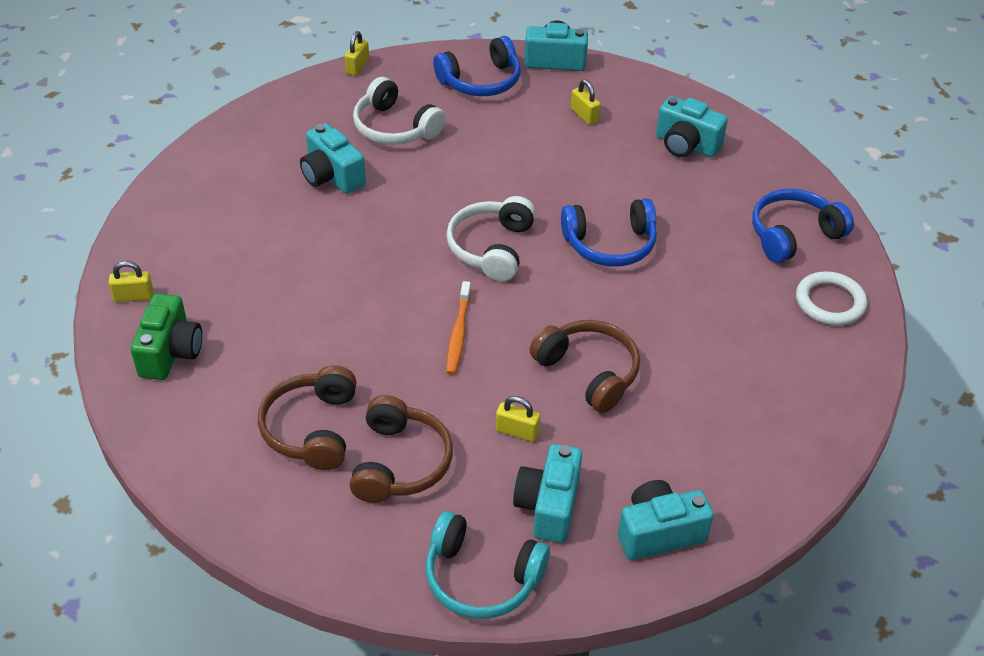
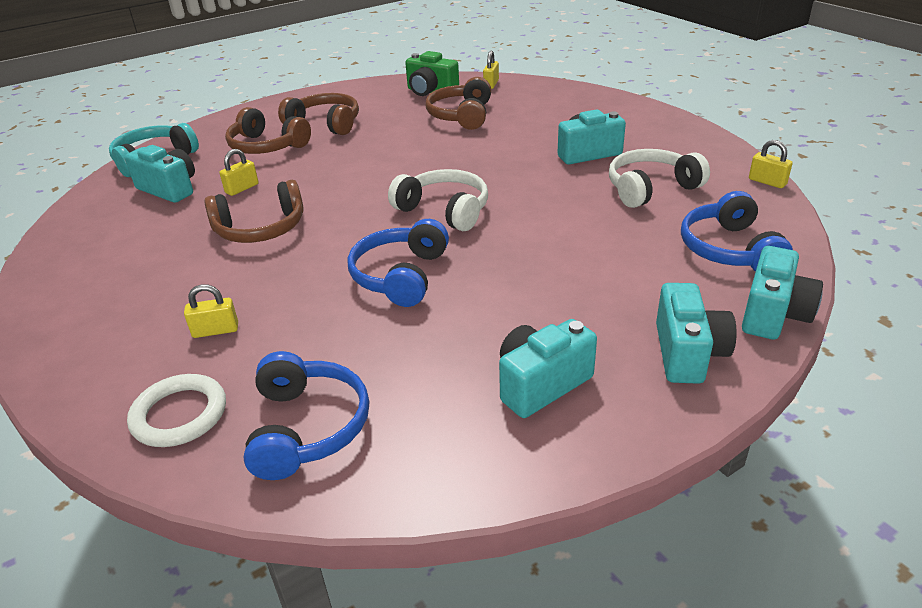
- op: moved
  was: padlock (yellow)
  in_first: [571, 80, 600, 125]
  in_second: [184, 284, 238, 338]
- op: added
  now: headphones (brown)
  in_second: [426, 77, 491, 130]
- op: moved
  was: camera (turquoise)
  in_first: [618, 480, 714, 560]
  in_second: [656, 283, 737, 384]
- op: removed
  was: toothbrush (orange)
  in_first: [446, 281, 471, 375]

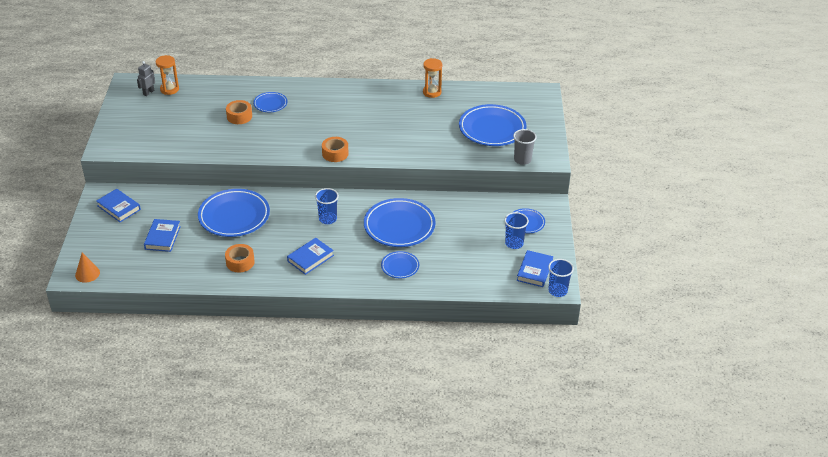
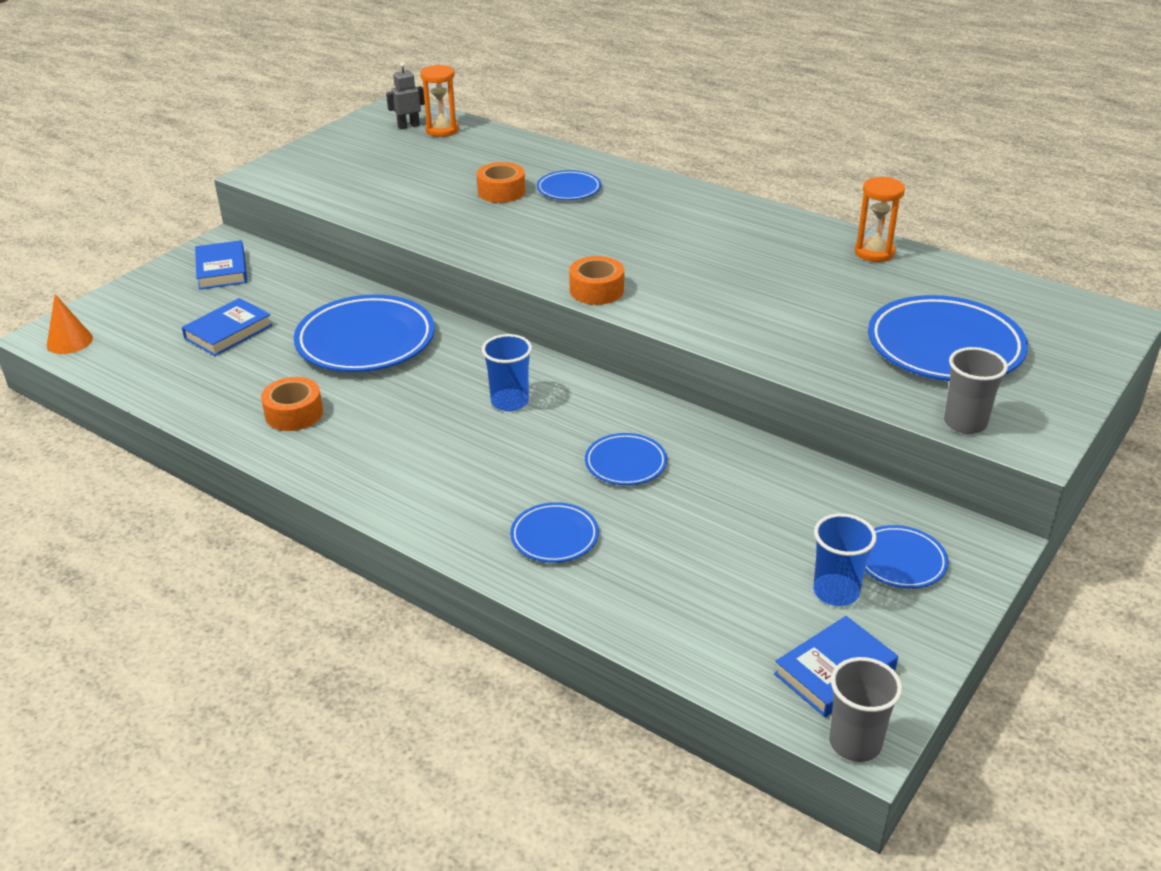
- op: resized
  was: plate (blue)
  in_first: [364, 198, 436, 247]
  in_second: [585, 433, 667, 485]
  ratio: 0.52
- op: recoloured
  was: cup (blue)
  now: cup (grey)
  in_first: [548, 259, 574, 297]
  in_second: [829, 657, 902, 762]
- op: removed
  was: book (blue)
  in_first: [287, 238, 334, 275]

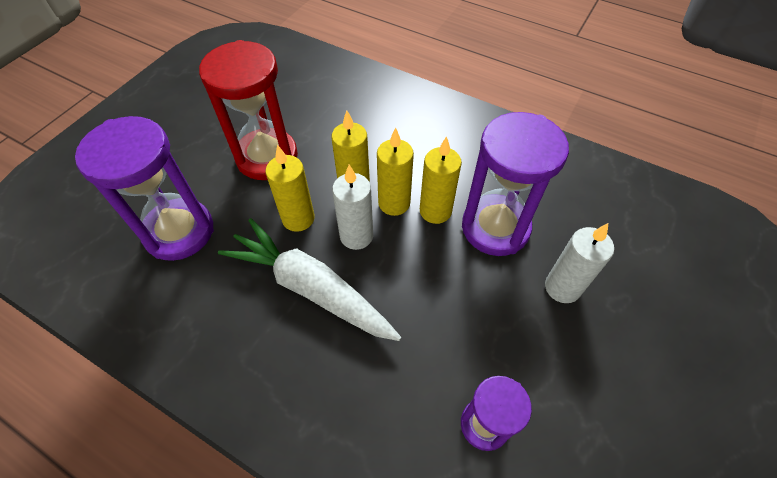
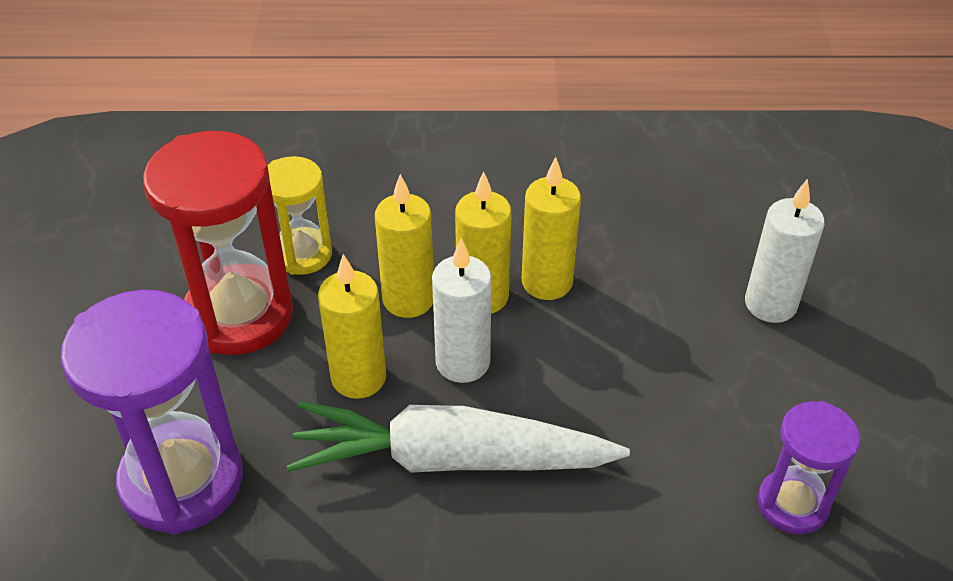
- op: added
  now: hourglass (yellow)
  in_second: [268, 156, 332, 275]
- op: removed
  was: hourglass (purple)
  in_first: [462, 112, 569, 256]

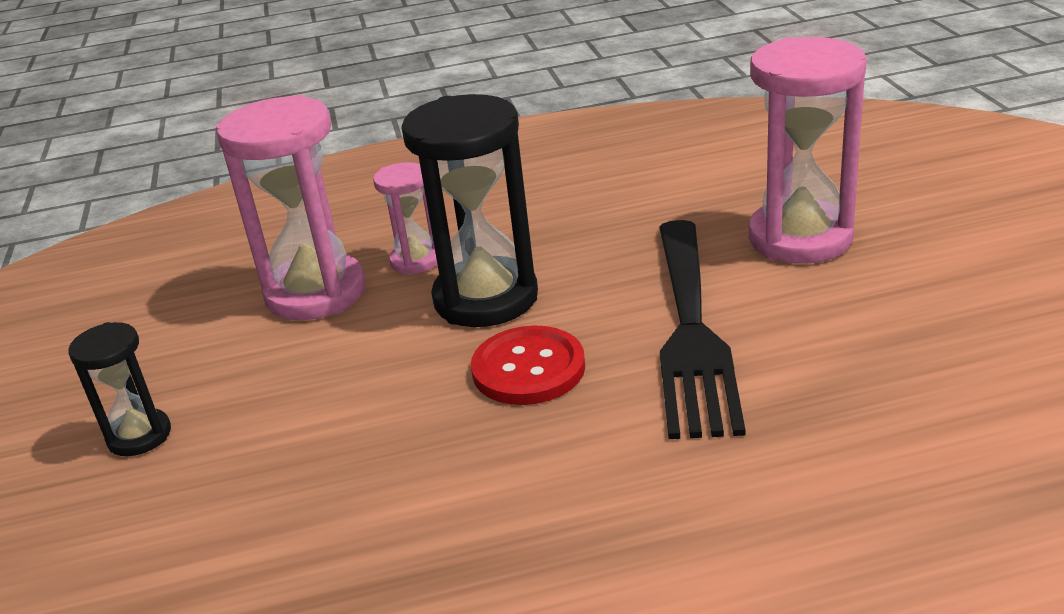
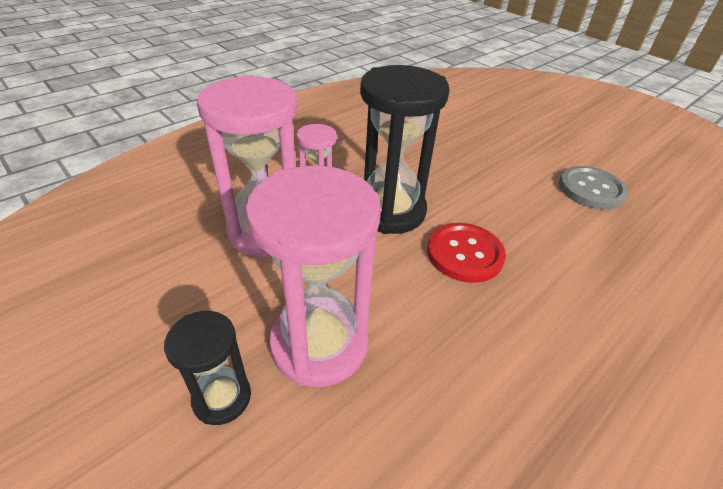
- op: moved
  was: hourglass (pink)
  in_first: [748, 37, 866, 264]
  in_second: [245, 166, 381, 387]
- op: added
  now: button (grey)
  in_second: [559, 166, 628, 210]
- op: removed
  was: fork (black)
  in_first: [659, 220, 745, 439]

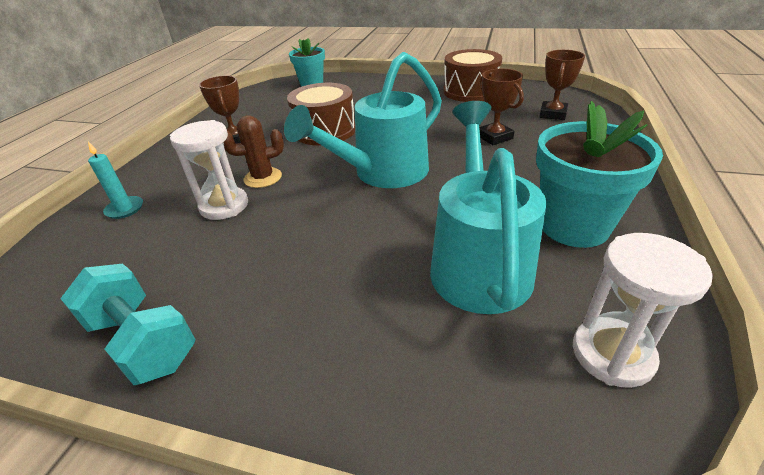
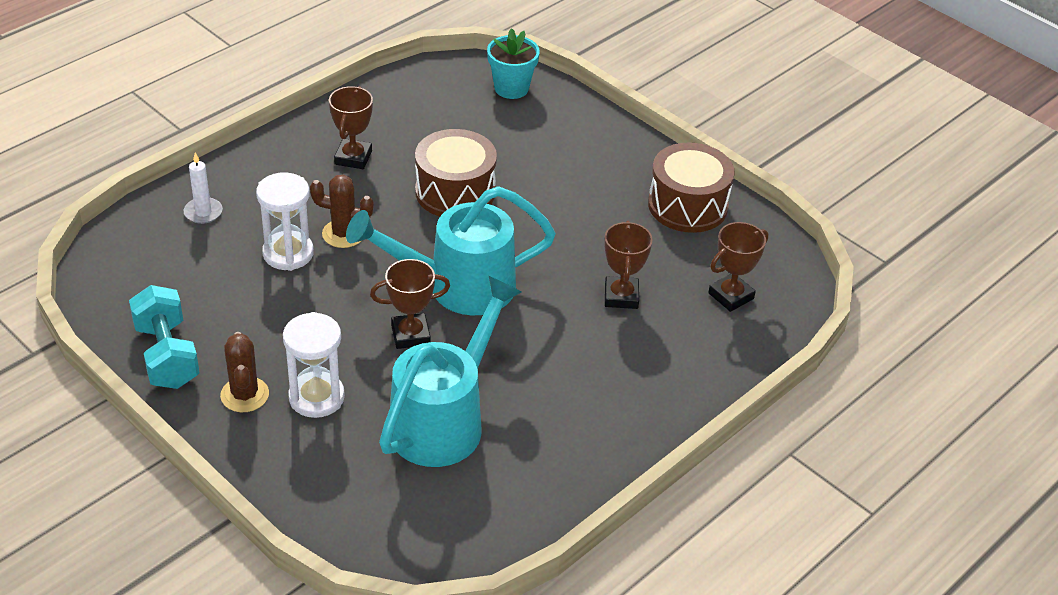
- op: recoloured
  was: candle (turquoise)
  now: candle (white)
  in_first: [88, 142, 143, 219]
  in_second: [183, 152, 223, 224]
- op: added
  now: cactus (brown)
  in_second: [220, 332, 269, 412]
- op: moved
  was: hourglass (white)
  in_first: [573, 233, 713, 388]
  in_second: [283, 312, 345, 418]
- op: added
  now: trophy (brown)
  in_second: [370, 259, 450, 349]
- op: removed
  was: flower pot (turquoise)
  in_first: [536, 101, 663, 248]

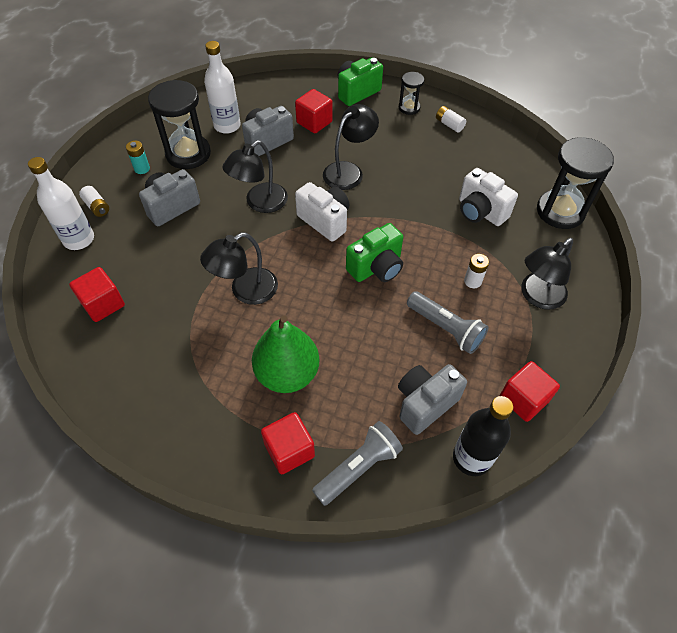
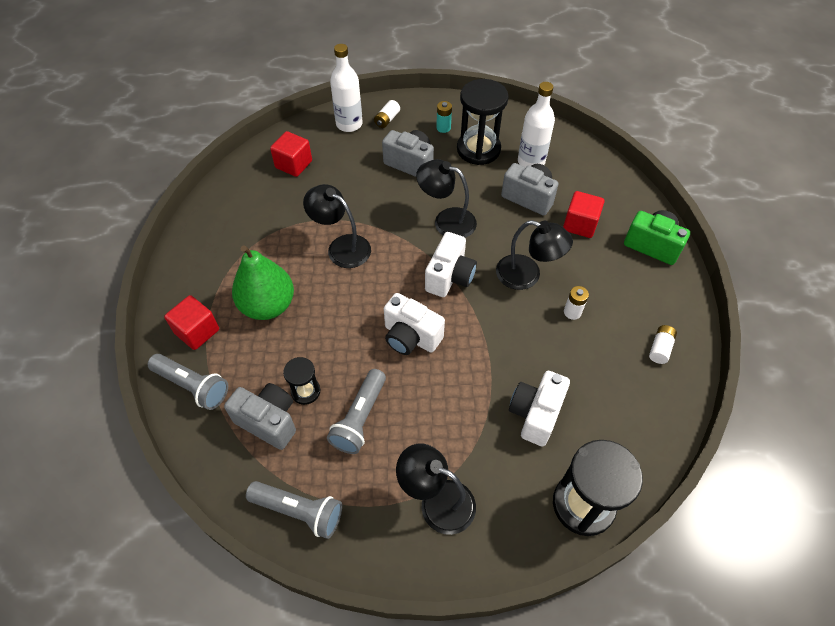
- op: replaced
  was: cube (red)
  now: flashlight (grey)
  in_first: [500, 361, 560, 422]
  in_second: [246, 481, 342, 539]
- op: moved
  was: hourglass (black)
  in_first: [399, 72, 424, 115]
  in_second: [283, 357, 320, 405]
- op: recoloured
  was: camera (green)
  now: camera (white)
  in_first: [346, 223, 403, 282]
  in_second: [384, 293, 445, 355]
- op: moved
  was: battery (white)
  in_first: [464, 254, 489, 288]
  in_second: [564, 286, 589, 320]
- op: removed
  was: bottle (black)
  in_first: [453, 396, 513, 476]

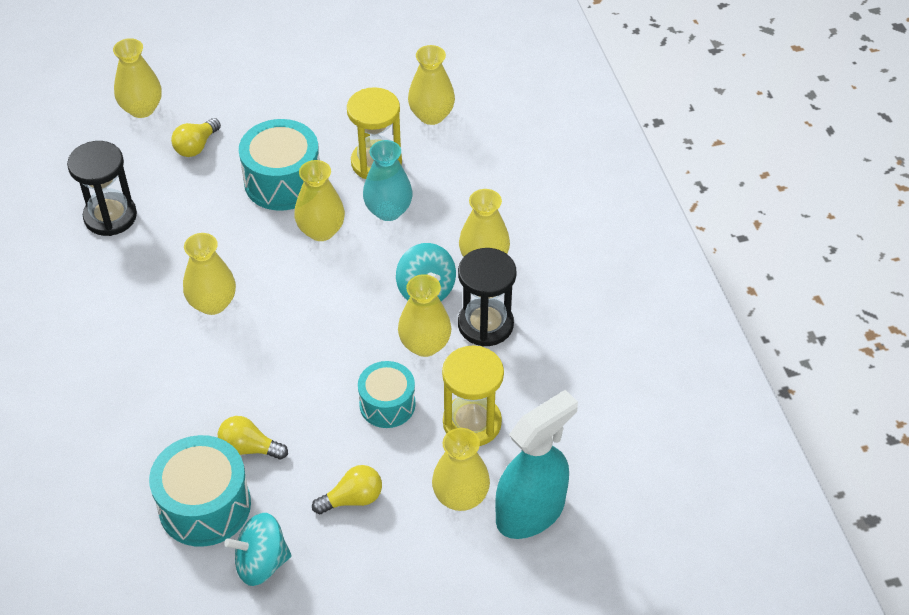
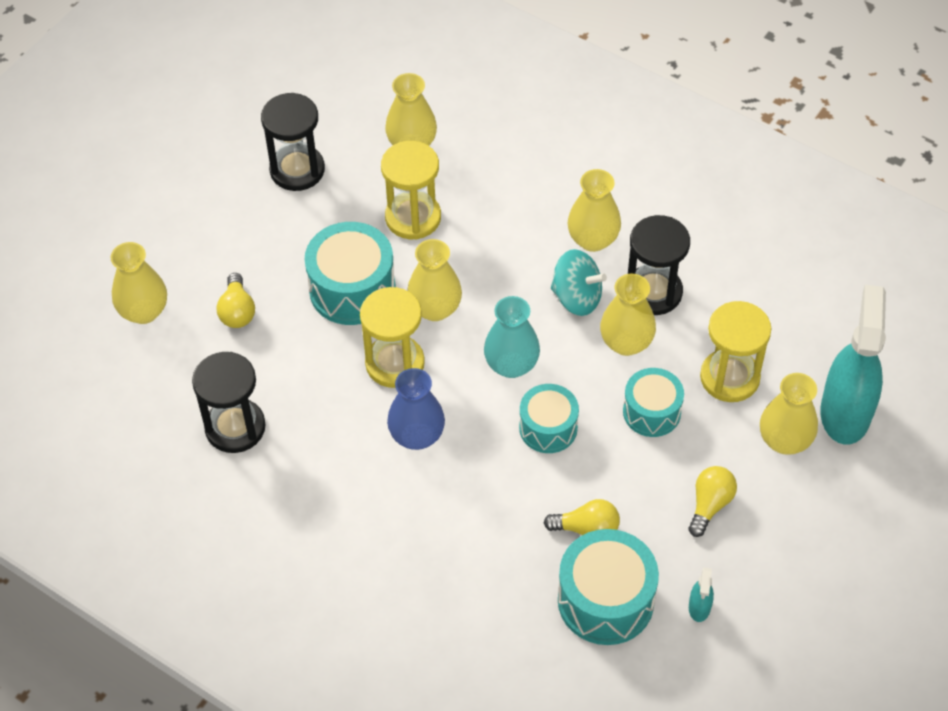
- op: added
  now: hourglass (black)
  in_second: [261, 93, 325, 191]
- op: added
  now: hourglass (yellow)
  in_second: [360, 287, 425, 388]
- op: recoloured
  was: vase (yellow)
  now: vase (blue)
  in_first: [183, 233, 236, 315]
  in_second: [387, 368, 445, 450]
- op: moved
  was: vase (turquoise)
  in_first: [363, 140, 413, 221]
  in_second: [484, 296, 540, 378]
- op: added
  now: drum (turquoise)
  in_second: [519, 384, 579, 453]
- op: turned
  was: light bulb (yellow)
  in_first: [218, 416, 288, 460]
  in_second: [544, 499, 620, 535]
  clockwise: -150
- op: replaced
  was: spinning top (turquoise)
  now: spray bottle (turquoise)
  in_first: [224, 513, 292, 586]
  in_second: [689, 567, 714, 622]

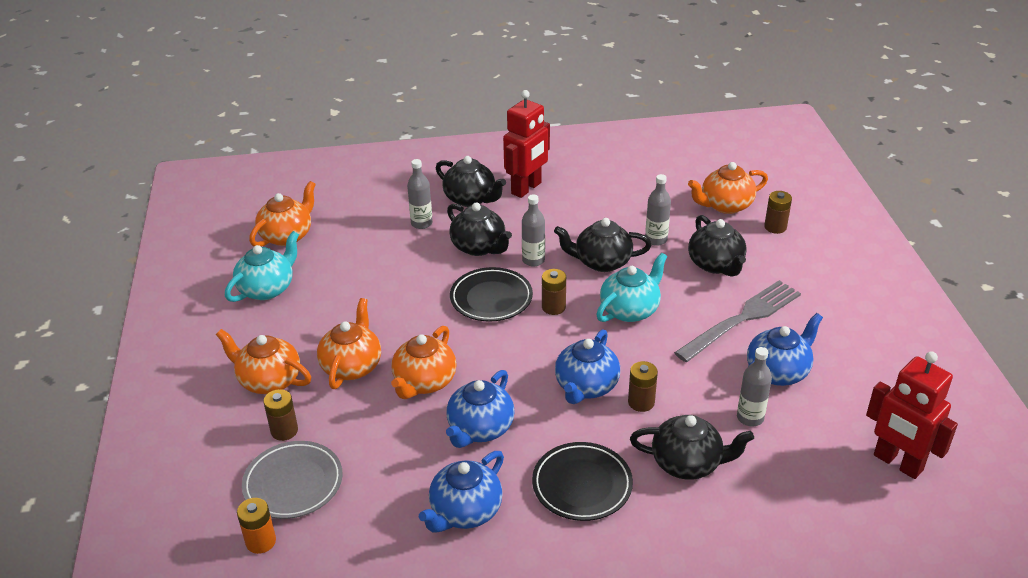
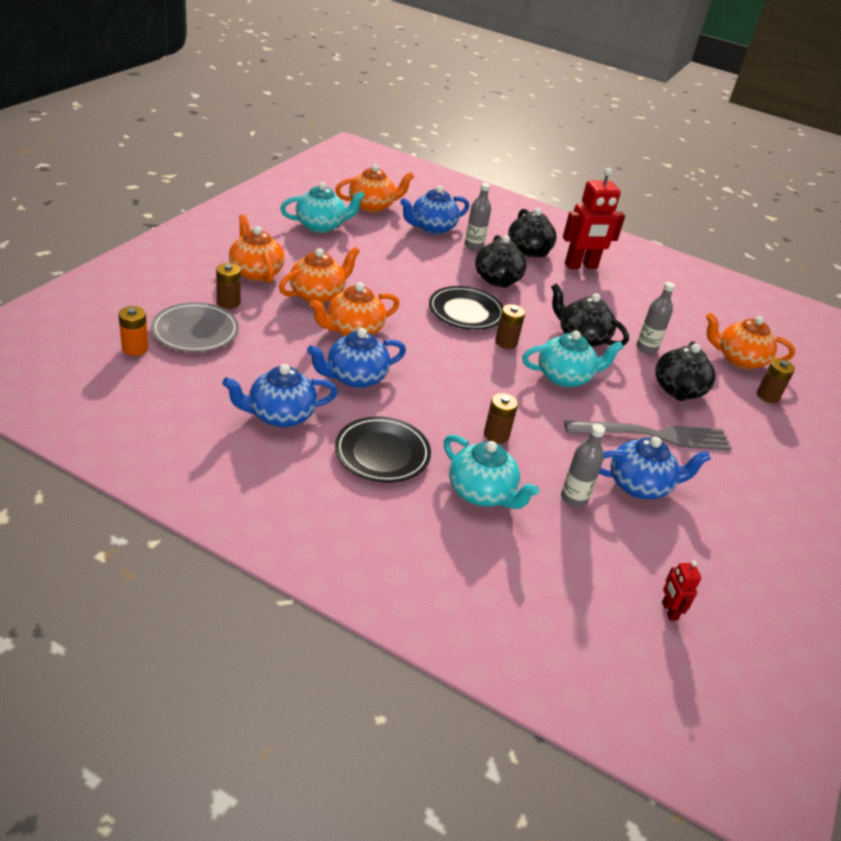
- op: moved
  was: teapot (blue)
  in_first: [555, 329, 620, 404]
  in_second: [400, 186, 469, 234]
- op: recoloured
  was: teapot (black)
  now: teapot (turquoise)
  in_first: [630, 415, 754, 480]
  in_second: [444, 435, 539, 509]
- op: resized
  was: robot (red)
  in_first: [866, 351, 958, 479]
  in_second: [662, 561, 701, 621]
  ratio: 0.46
- op: removed
  was: bottle (grey)
  in_first: [522, 194, 545, 267]

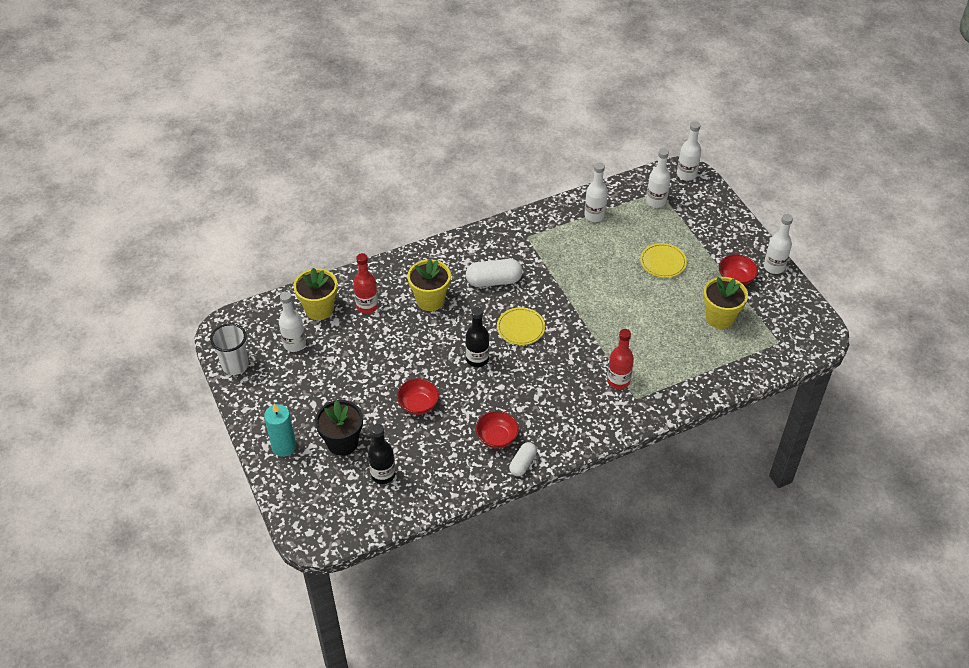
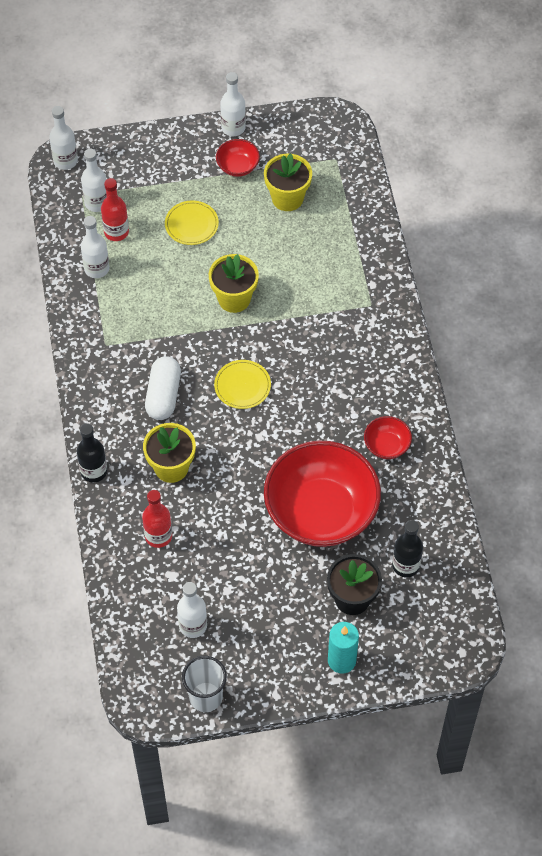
- op: moved
  was: bottle (black)
  in_first: [466, 307, 489, 367]
  in_second: [77, 423, 107, 483]
- op: moved
  was: bottle (red)
  in_first: [607, 329, 634, 389]
  in_second: [101, 178, 129, 241]
- op: moved
  was: flower pot (yellow)
  in_first: [294, 268, 337, 320]
  in_second: [209, 254, 259, 313]
- op: resized
  was: bowl (red)
  in_first: [397, 378, 439, 415]
  in_second: [264, 441, 381, 547]
  ratio: 2.37
- op: removed
  was: capsule (white)
  in_first: [509, 442, 537, 476]

